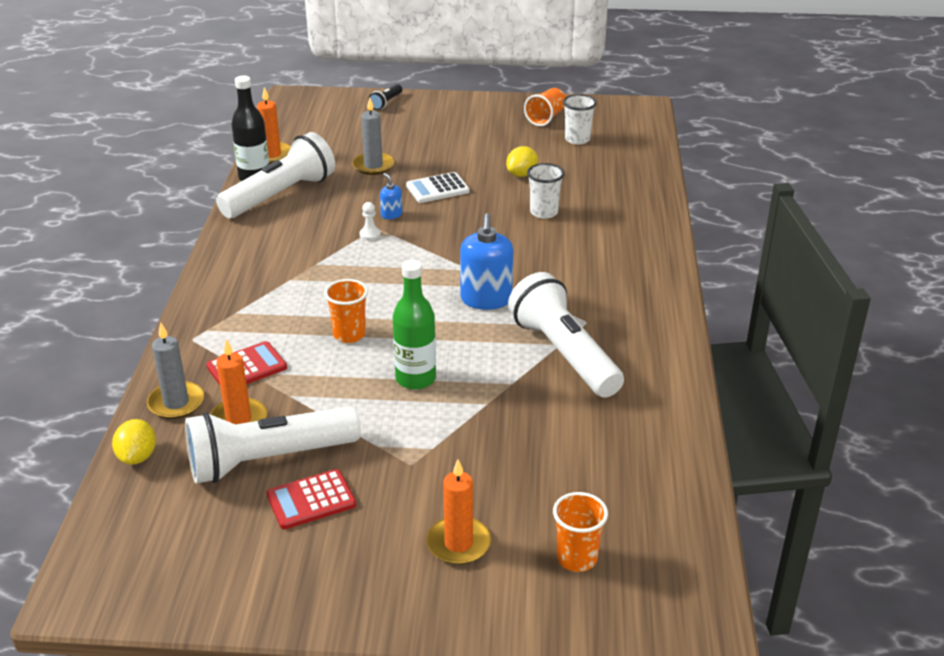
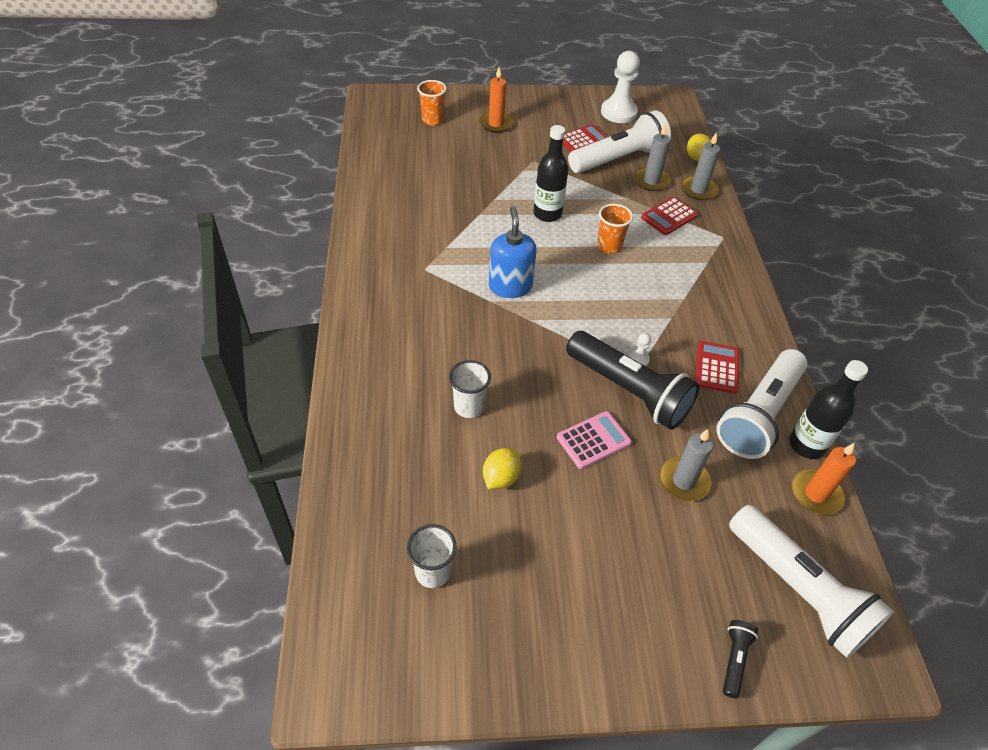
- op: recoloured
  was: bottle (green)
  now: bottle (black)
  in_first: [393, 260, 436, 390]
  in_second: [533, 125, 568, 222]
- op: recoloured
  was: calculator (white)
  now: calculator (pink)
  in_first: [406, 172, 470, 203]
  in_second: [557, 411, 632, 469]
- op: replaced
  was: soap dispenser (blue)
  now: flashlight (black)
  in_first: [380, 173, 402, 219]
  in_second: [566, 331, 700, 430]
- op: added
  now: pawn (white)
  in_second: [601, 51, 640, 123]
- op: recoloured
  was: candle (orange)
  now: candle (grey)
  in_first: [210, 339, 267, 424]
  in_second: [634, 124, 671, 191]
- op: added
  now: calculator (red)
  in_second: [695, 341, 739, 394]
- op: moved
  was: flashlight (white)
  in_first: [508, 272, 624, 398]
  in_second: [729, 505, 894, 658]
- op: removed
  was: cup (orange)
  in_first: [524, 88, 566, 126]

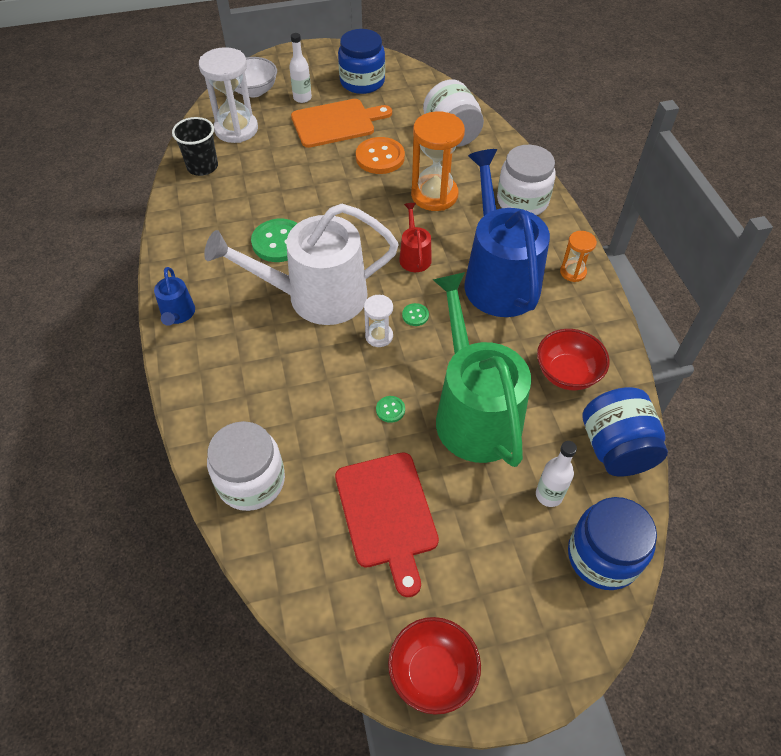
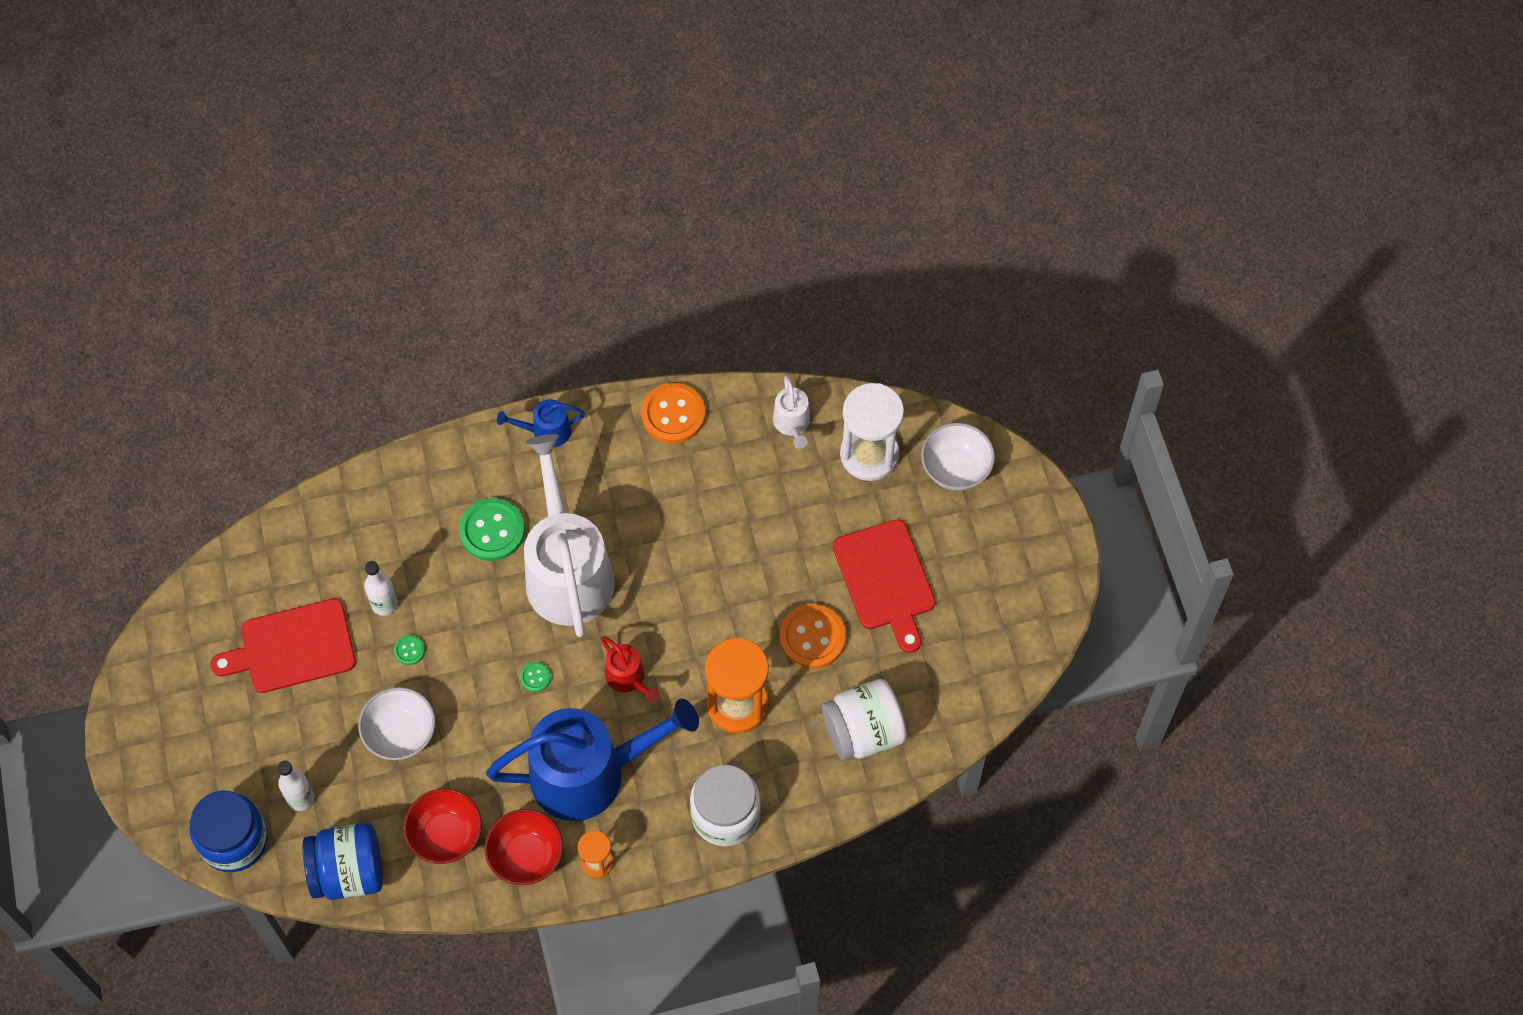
- op: replaced
  was: watering can (green)
  now: bowl (white)
  in_first: [433, 272, 531, 467]
  in_second: [358, 687, 435, 760]
- op: moved
  was: bottle (white)
  in_first: [289, 33, 312, 103]
  in_second: [364, 561, 398, 616]
- op: moved
  was: button (green)
  in_first: [251, 219, 298, 262]
  in_second: [459, 498, 525, 561]
- op: moved
  was: bowl (red)
  in_first: [388, 617, 481, 715]
  in_second: [485, 809, 563, 885]
- op: turned
  was: watering can (red)
  in_first: [399, 203, 432, 272]
  in_second: [601, 636, 660, 702]
  clockwise: 60
- op: added
  now: button (orange)
  in_second: [641, 383, 705, 444]
- op: replaced
  was: cup (black)
  now: watering can (white)
  in_first: [172, 117, 218, 176]
  in_second: [773, 375, 810, 449]
- op: recoloured
  was: cutting board (orange)
  now: cutting board (red)
  in_first: [291, 99, 392, 148]
  in_second: [833, 519, 936, 653]
- op: removed
  was: jar (white)
  in_first: [207, 421, 285, 511]
- op: removed
  was: jar (blue)
  in_first: [338, 29, 385, 94]
- op: removed
  was: hourglass (white)
  in_first: [364, 295, 393, 347]

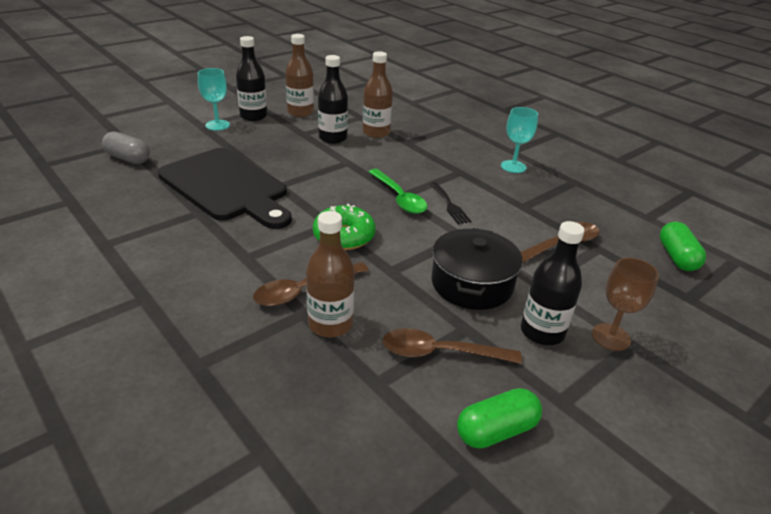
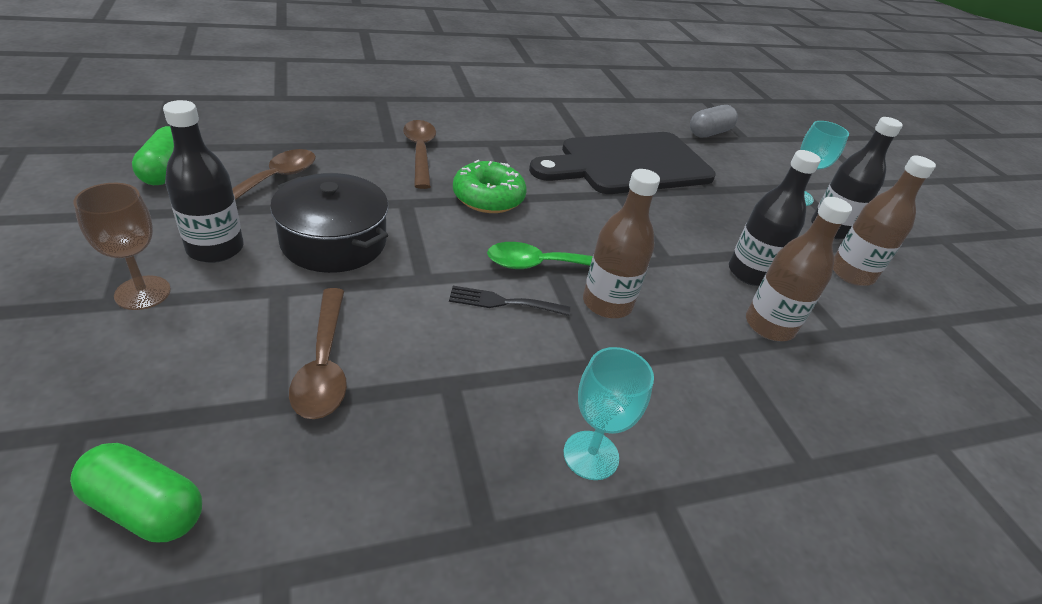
- op: moved
  was: bottle (brown)
  in_first: [306, 211, 355, 337]
  in_second: [583, 169, 660, 318]

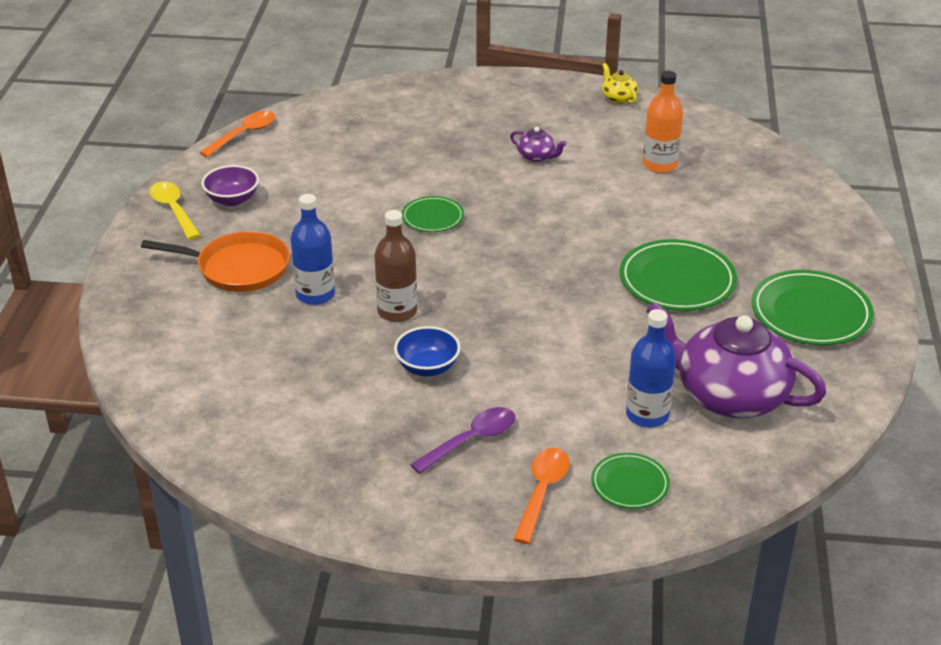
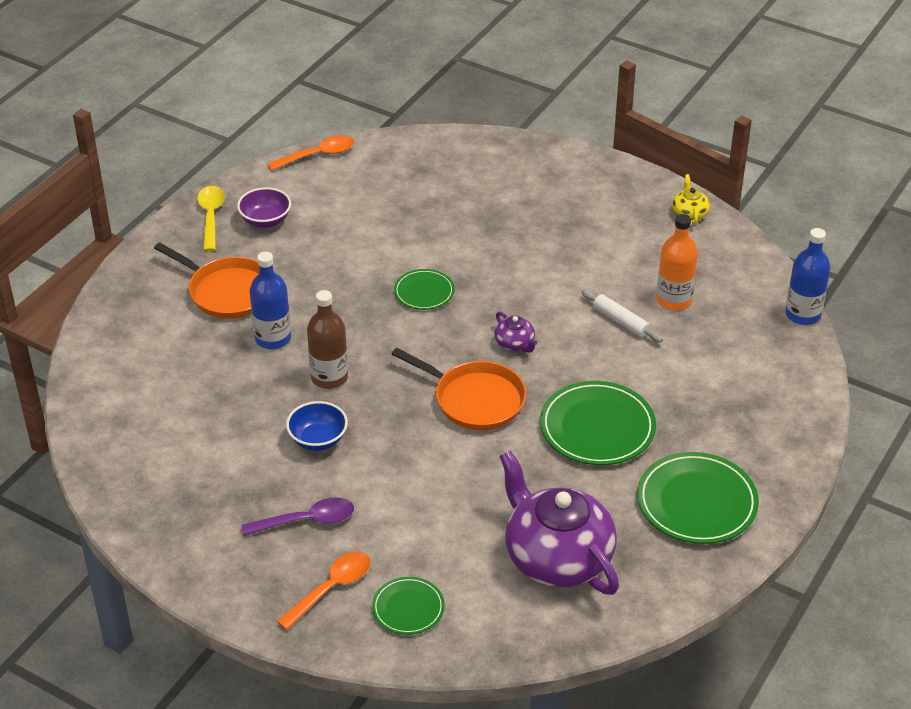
- op: added
  now: pan (orange)
  in_second: [391, 348, 526, 430]
- op: moved
  was: teapot (purple)
  in_first: [510, 127, 567, 162]
  in_second: [495, 312, 537, 353]
- op: added
  now: rolling pin (white)
  in_second: [581, 290, 663, 343]
- op: moved
  was: bottle (blue)
  in_first: [626, 309, 676, 428]
  in_second: [785, 228, 831, 325]

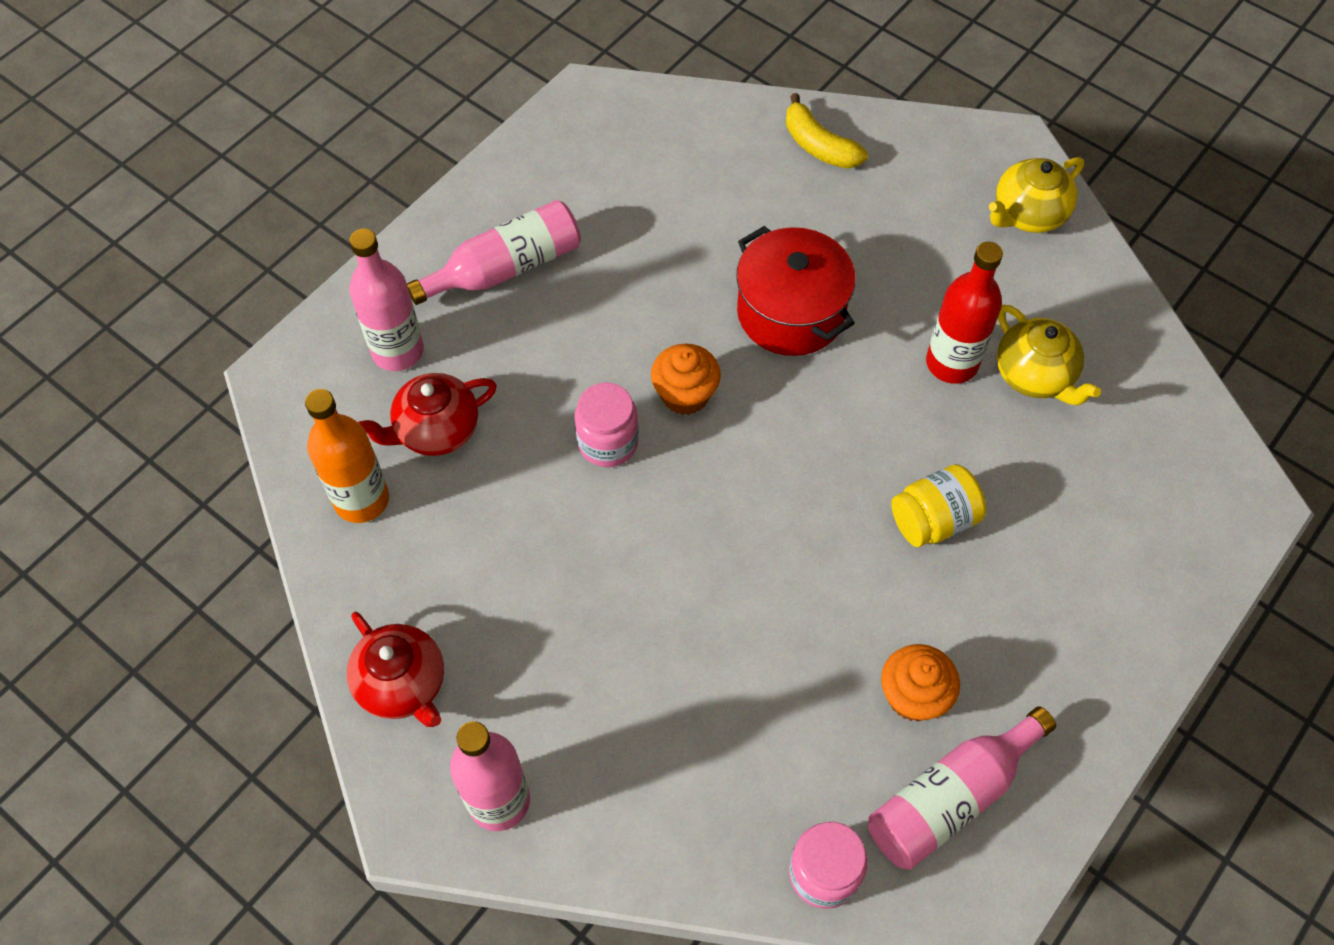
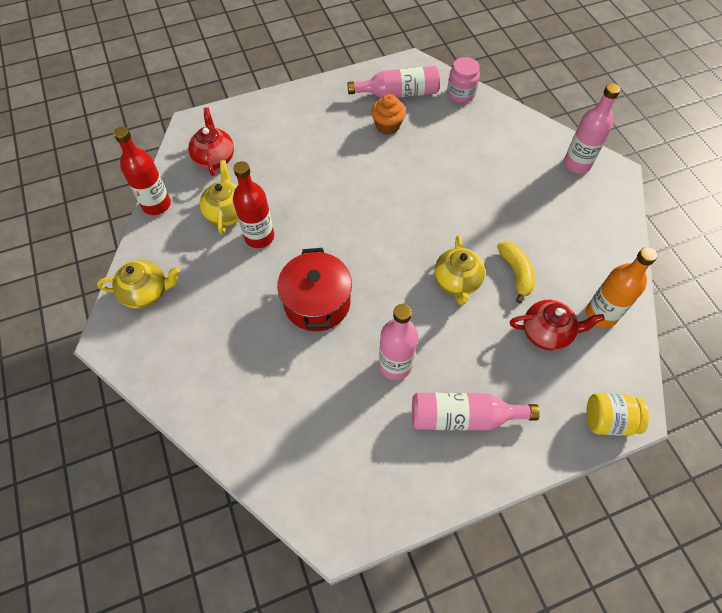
- op: added
  now: bottle (red)
  in_second: [113, 126, 171, 215]
- op: moved
  was: teapot (red)
  in_first: [347, 612, 444, 727]
  in_second: [188, 107, 234, 176]
- op: moved
  was: bottle (pink)
  in_first: [349, 229, 424, 371]
  in_second: [379, 304, 418, 380]
- op: replaced
  was: jar (pink)
  now: teapot (yellow)
  in_first: [574, 382, 639, 467]
  in_second: [434, 235, 485, 305]
- op: moved
  was: banana (yellow)
  in_first: [786, 93, 868, 169]
  in_second: [497, 241, 535, 303]
- op: moved
  was: jar (yellow)
  in_first: [891, 464, 987, 547]
  in_second: [586, 393, 649, 436]
- op: removed
  was: cupcake (orange)
  in_first: [651, 344, 721, 415]

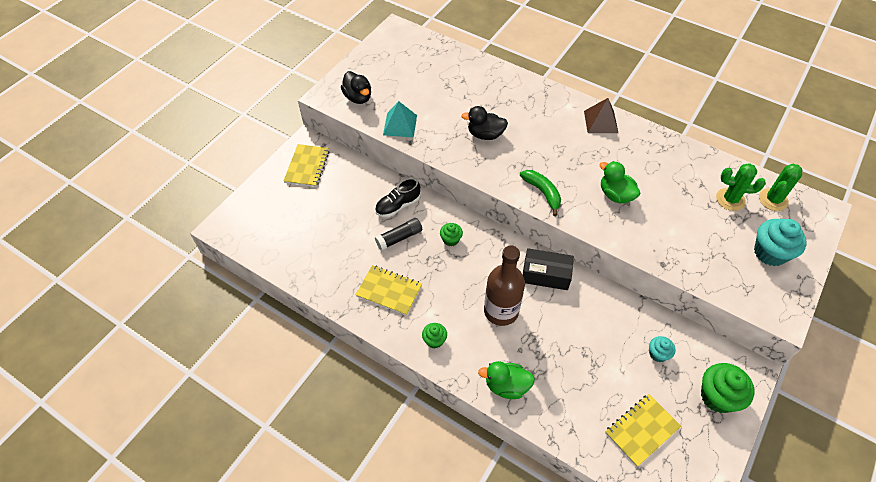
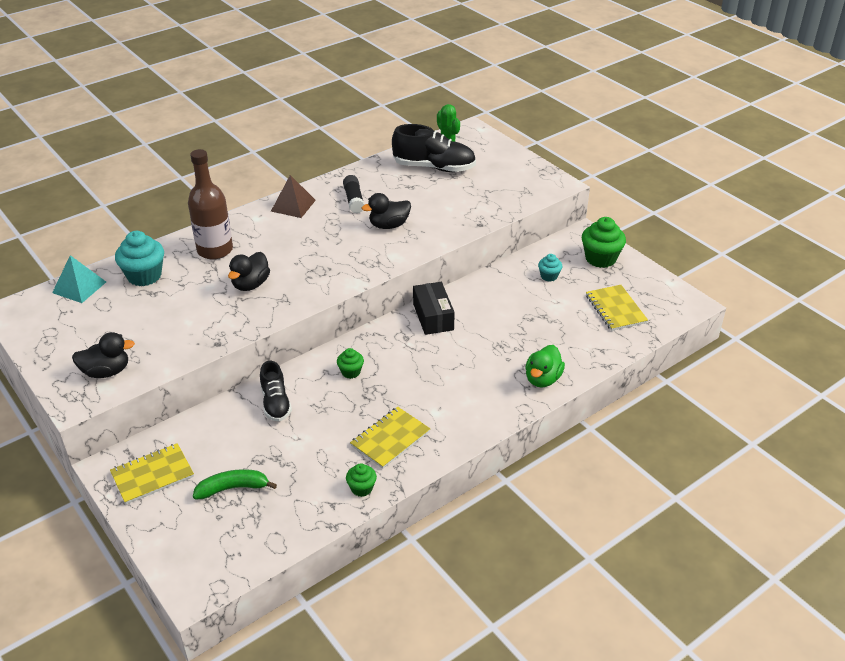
- op: moved
  was: pyramid (turquoise)
  in_first: [383, 101, 417, 138]
  in_second: [52, 255, 106, 303]
- op: turned
  was: notebook (yellow)
  in_first: [284, 144, 329, 187]
  in_second: [110, 443, 194, 504]
  clockwise: -60
- op: moved
  was: cupcake (turquoise)
  in_first: [754, 219, 807, 266]
  in_second: [115, 231, 164, 286]
- op: moved
  was: bottle (brown)
  in_first: [484, 245, 525, 326]
  in_second: [188, 149, 233, 260]
- op: moved
  was: banana (green)
  in_first: [520, 170, 561, 216]
  in_second: [193, 469, 277, 499]
- op: moved
  was: glue stick (black)
  in_first: [375, 218, 422, 250]
  in_second: [343, 175, 365, 214]
- op: moved
  was: cupcake (green)
  in_first: [422, 323, 447, 348]
  in_second: [346, 463, 377, 497]
- op: recoloured
  was: duck (green)
  now: duck (black)
  in_first: [599, 161, 640, 203]
  in_second: [362, 193, 411, 229]
- op: replaced
  was: cactus (green)
  now: shoe (black)
  in_first: [716, 163, 766, 211]
  in_second: [392, 124, 476, 172]
- op: turned
  was: box (black)
  in_first: [523, 248, 574, 290]
  in_second: [413, 282, 455, 335]
  clockwise: -45

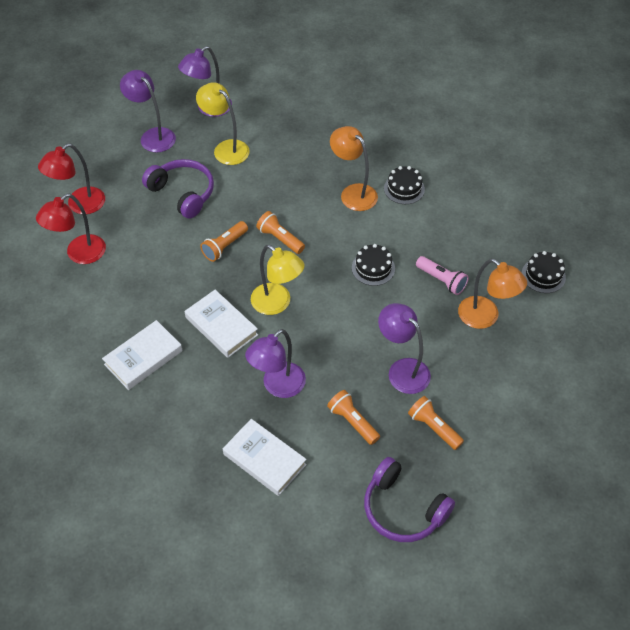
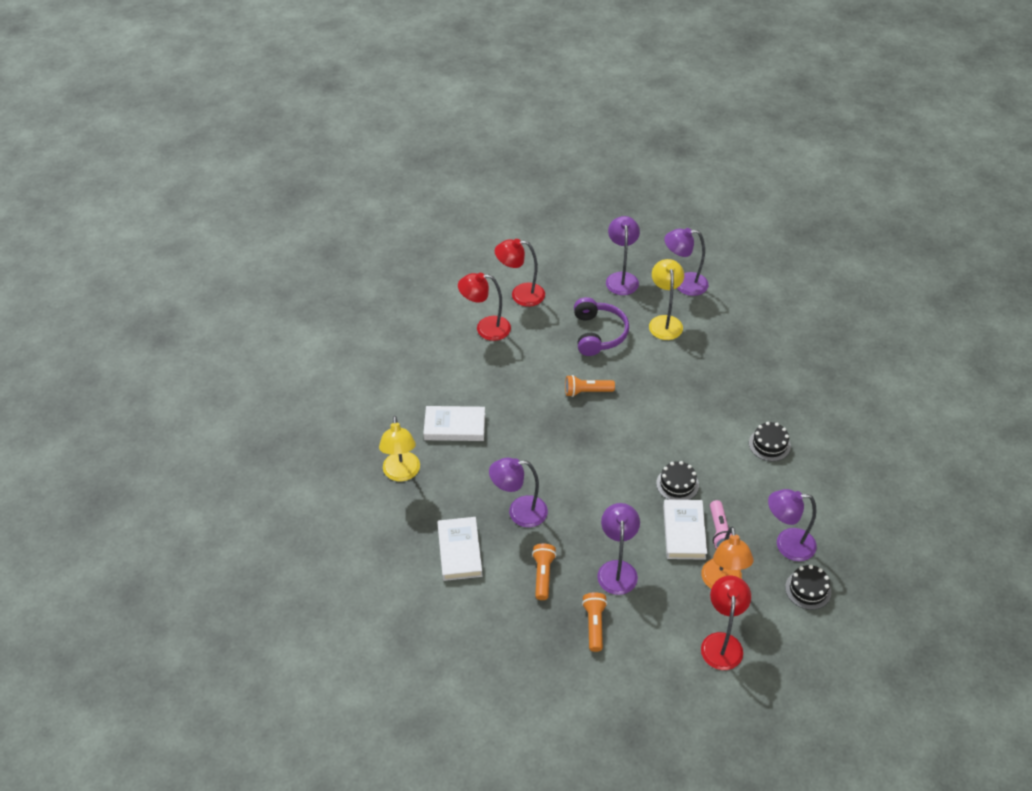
- op: moved
  was: lamp (yellow)
  in_first: [251, 245, 304, 315]
  in_second: [379, 416, 420, 481]
- op: moved
  was: book (white)
  in_first: [185, 290, 258, 358]
  in_second: [663, 499, 707, 560]
- op: added
  now: lamp (red)
  in_second: [701, 576, 751, 670]
- op: added
  now: lamp (purple)
  in_second: [768, 489, 817, 561]
- op: removed
  was: flashlight (orange)
  in_first: [256, 211, 305, 254]
- op: removed
  was: lamp (orange)
  in_first: [330, 126, 378, 211]
- op: removed
  was: headphones (purple)
  in_first: [364, 457, 455, 542]

